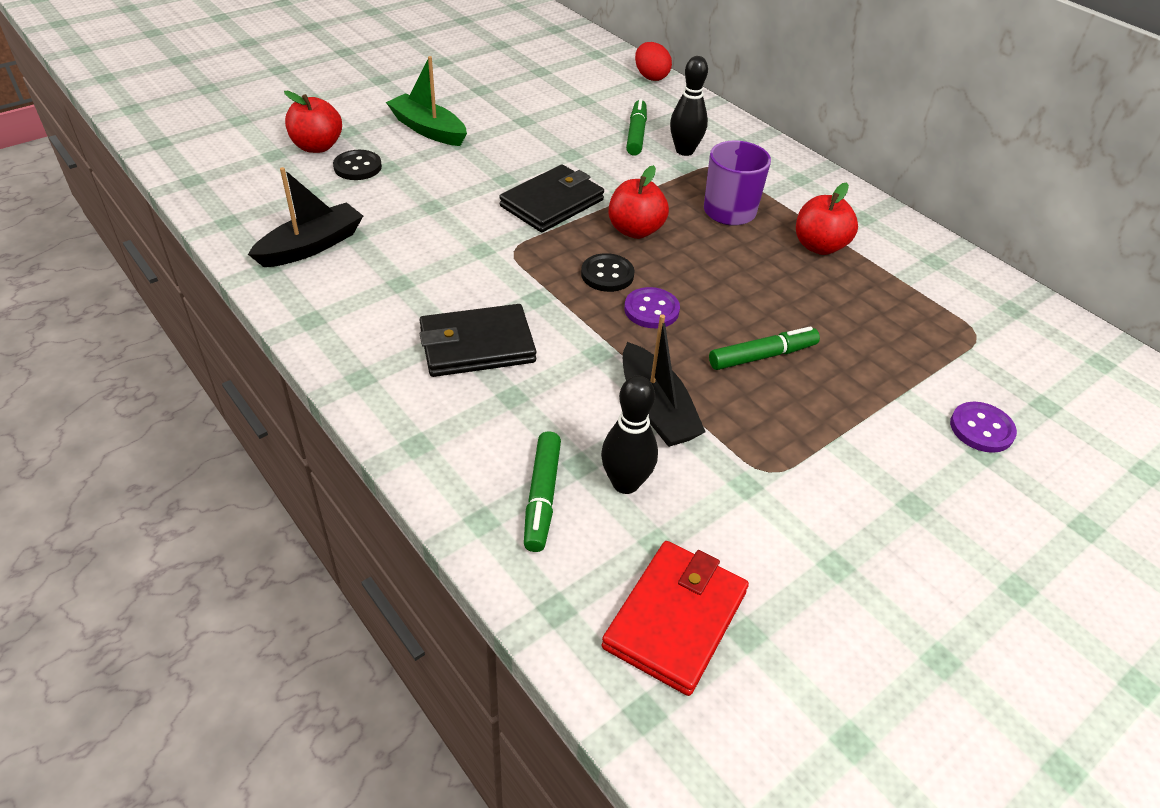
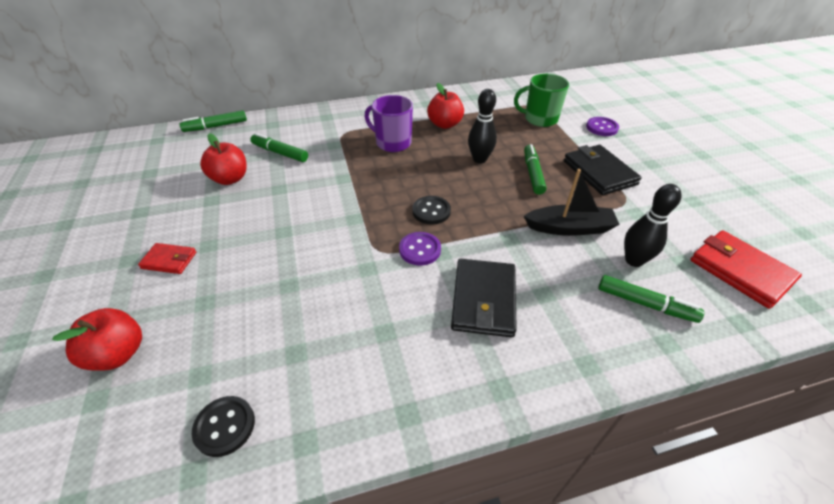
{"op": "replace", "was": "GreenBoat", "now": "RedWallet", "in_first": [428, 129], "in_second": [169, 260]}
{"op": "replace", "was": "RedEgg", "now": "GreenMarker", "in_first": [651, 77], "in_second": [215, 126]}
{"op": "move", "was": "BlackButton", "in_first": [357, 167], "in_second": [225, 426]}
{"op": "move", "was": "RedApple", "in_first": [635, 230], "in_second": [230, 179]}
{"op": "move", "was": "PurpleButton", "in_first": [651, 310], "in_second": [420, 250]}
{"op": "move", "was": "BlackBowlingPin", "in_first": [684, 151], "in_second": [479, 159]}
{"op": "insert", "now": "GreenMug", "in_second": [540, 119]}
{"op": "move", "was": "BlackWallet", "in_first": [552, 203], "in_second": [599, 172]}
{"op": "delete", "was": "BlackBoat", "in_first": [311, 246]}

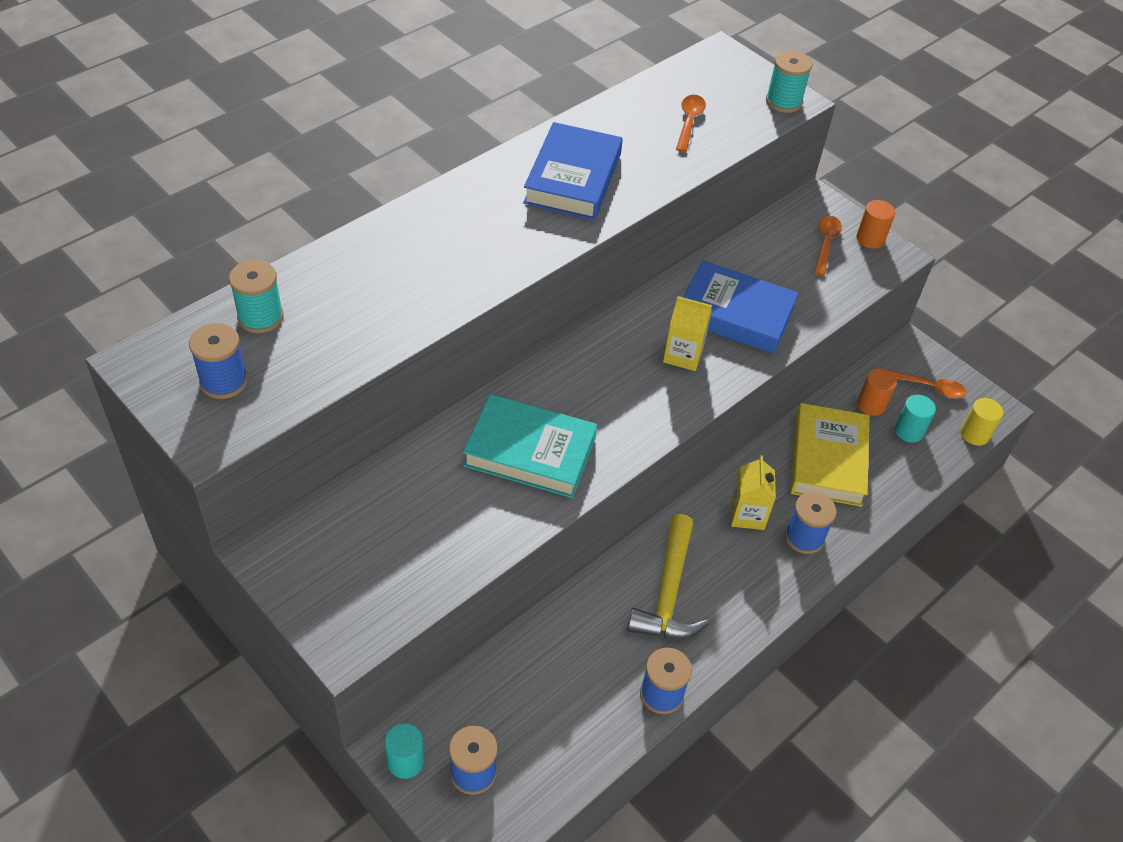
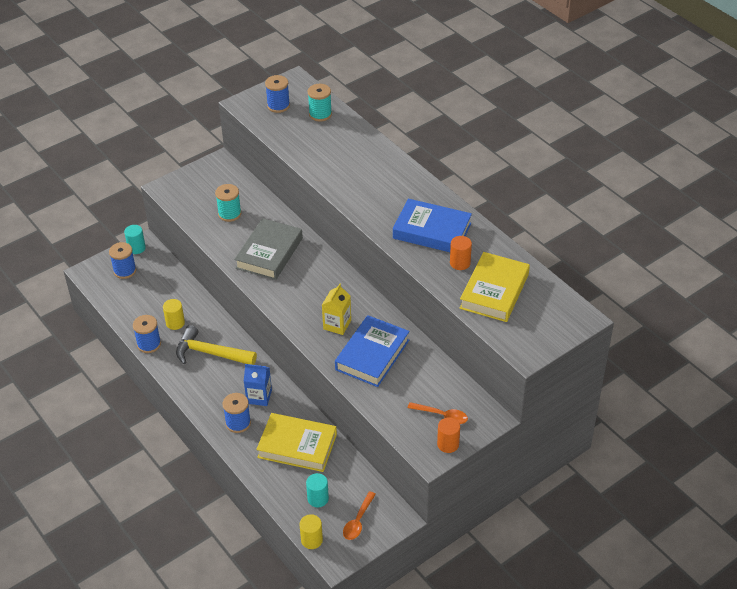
{"op": "insert", "now": "YellowCylinder", "in_second": [175, 323]}
{"op": "move", "was": "TurquoiseSpool", "in_first": [783, 102], "in_second": [229, 214]}
{"op": "recolor", "was": "TurquoiseBook", "now": "GreyBook", "in_first": [530, 451], "in_second": [269, 253]}
{"op": "recolor", "was": "YellowCarton", "now": "BlueCarton", "in_first": [747, 514], "in_second": [259, 396]}
{"op": "move", "was": "OrangeCylinder", "in_first": [871, 405], "in_second": [460, 263]}
{"op": "replace", "was": "OrangeSpoon", "now": "YellowBook", "in_first": [689, 122], "in_second": [494, 291]}

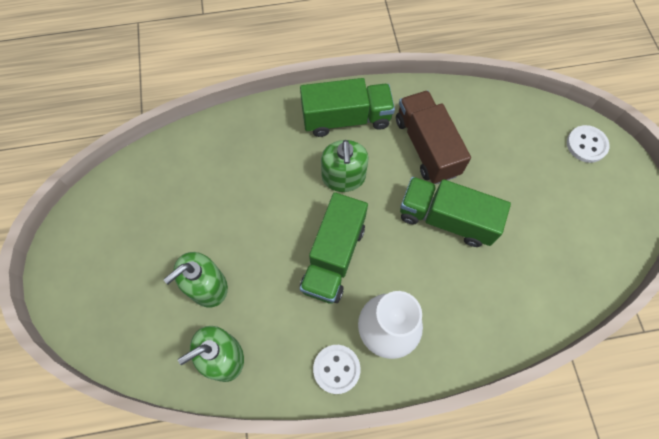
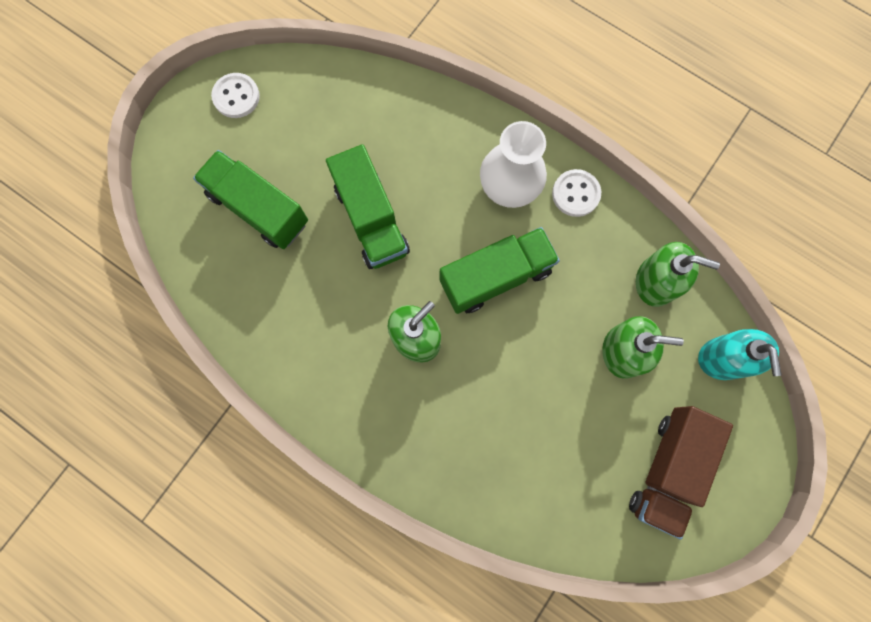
{"op": "move", "was": "GreenTruck", "in_first": [346, 118], "in_second": [258, 209]}
{"op": "move", "was": "WhiteButton", "in_first": [586, 145], "in_second": [236, 97]}
{"op": "move", "was": "BrownTruck", "in_first": [426, 147], "in_second": [667, 469]}
{"op": "insert", "now": "TurquoiseSoapDispenser", "in_second": [723, 358]}

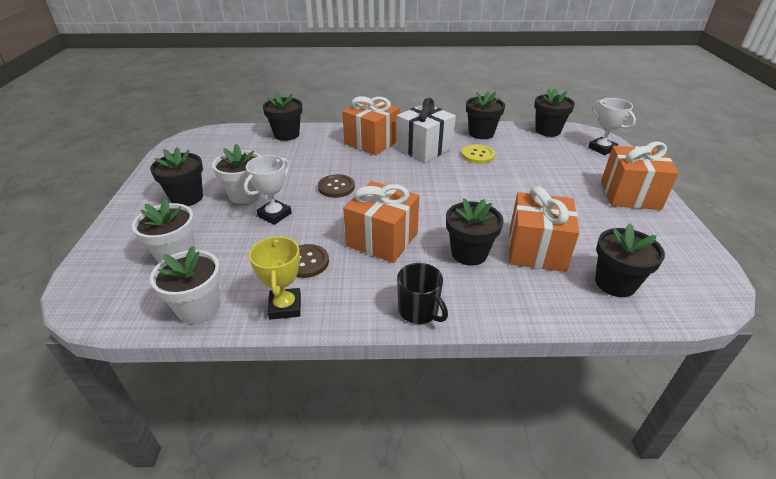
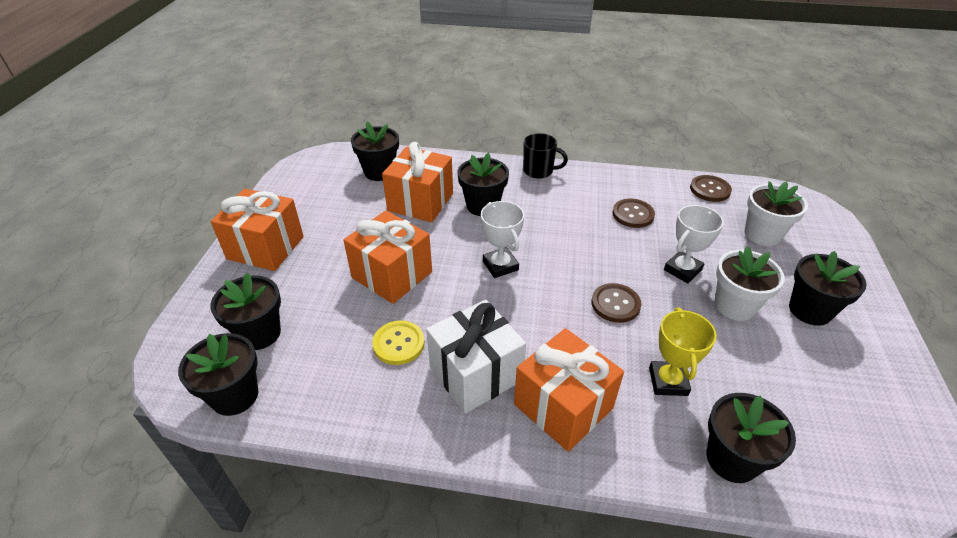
{"op": "move", "was": "BlackFlowerPot", "in_first": [481, 133], "in_second": [259, 333]}
{"op": "move", "was": "OrangeGift", "in_first": [382, 239], "in_second": [392, 274]}
{"op": "move", "was": "WhiteTrophy", "in_first": [602, 149], "in_second": [500, 265]}
{"op": "rotate", "was": "BlackMug", "in_first": [419, 311], "in_second": [539, 171], "clockwise": 135}
{"op": "move", "was": "YellowTrophy", "in_first": [285, 307], "in_second": [668, 381]}
{"op": "replace", "was": "WhiteFlowerPot", "now": "BrownButton", "in_first": [199, 308], "in_second": [710, 190]}

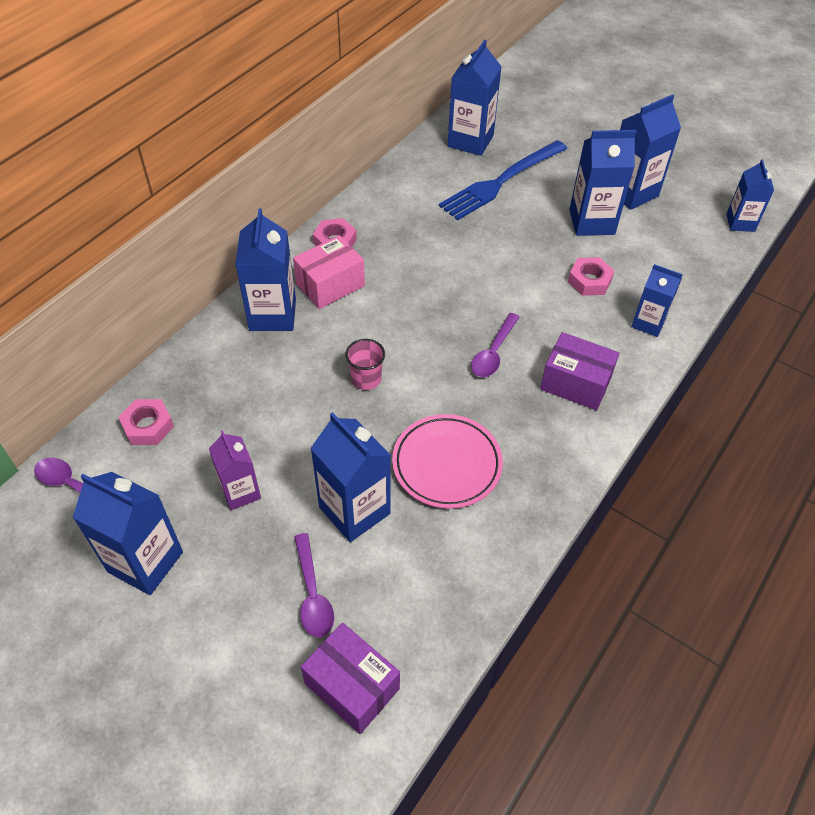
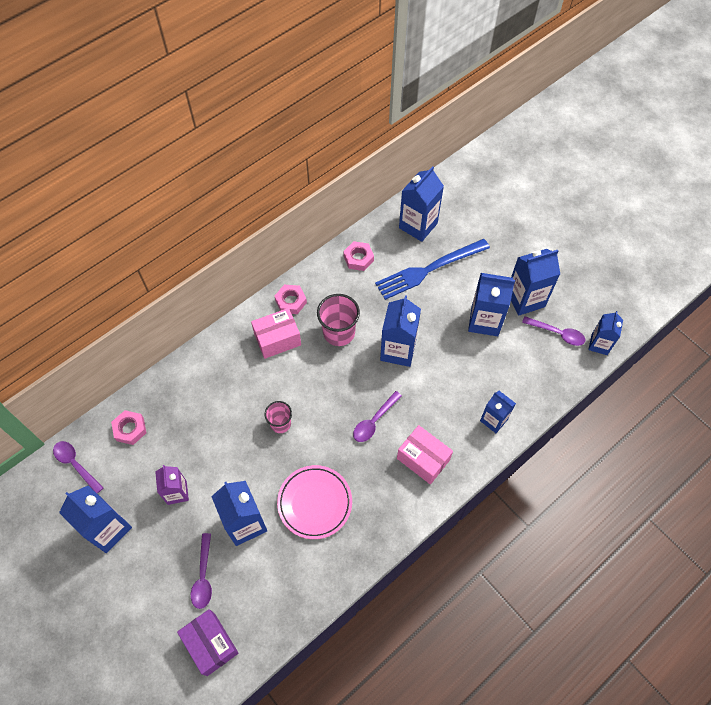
{"op": "insert", "now": "PinkCup", "in_second": [339, 332]}
{"op": "move", "was": "PinkNut", "in_first": [589, 281], "in_second": [358, 258]}
{"op": "move", "was": "BlueCarton", "in_first": [272, 315], "in_second": [398, 350]}
{"op": "recolor", "was": "PurpleBox", "now": "PinkBox", "in_first": [575, 383], "in_second": [423, 459]}
{"op": "insert", "now": "PurpleSpoon", "in_second": [557, 333]}

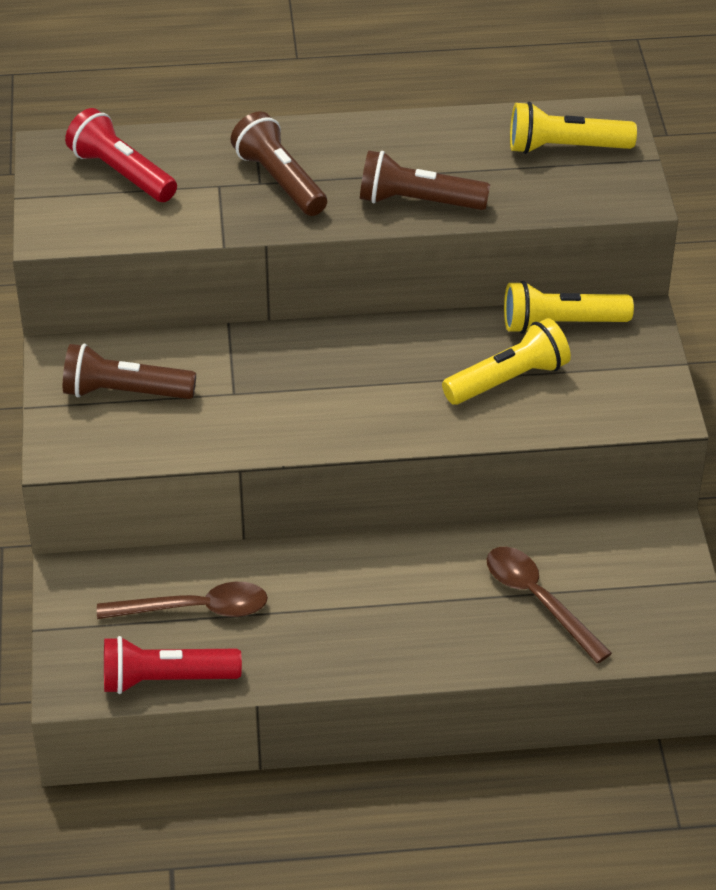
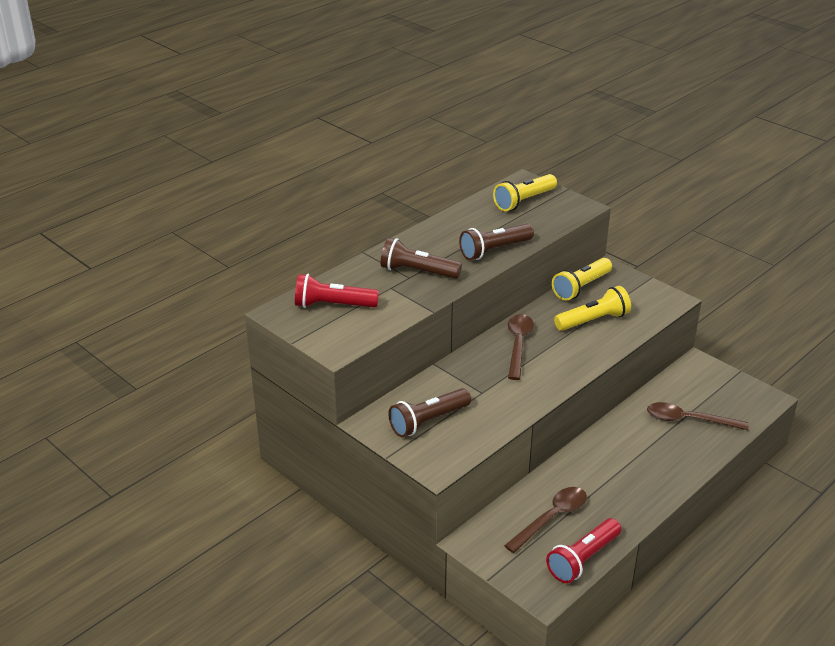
{"op": "insert", "now": "BrownSpoon", "in_second": [518, 345]}
{"op": "rotate", "was": "YellowFlashlight", "in_first": [508, 380], "in_second": [593, 320], "clockwise": 45}

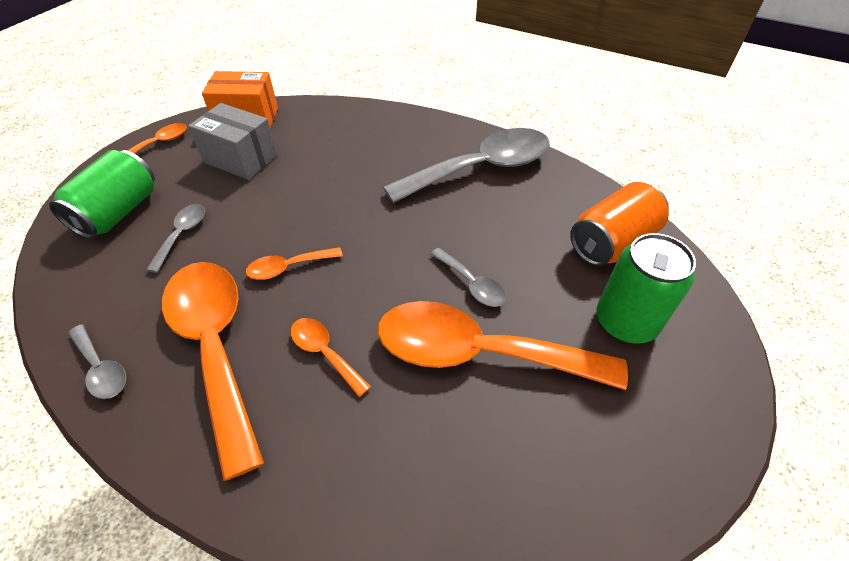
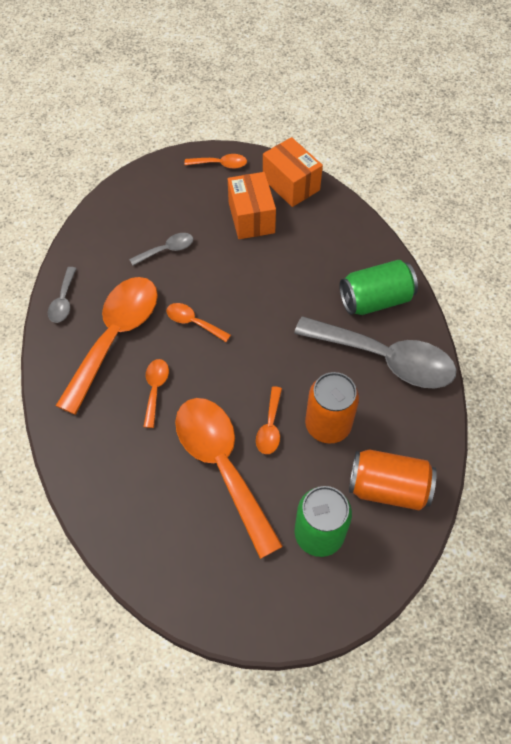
{"op": "recolor", "was": "GreyBox", "now": "OrangeBox", "in_first": [241, 159], "in_second": [251, 218]}
{"op": "recolor", "was": "GreySpoon", "now": "OrangeSpoon", "in_first": [472, 284], "in_second": [270, 427]}
{"op": "insert", "now": "OrangeCan", "in_second": [328, 425]}
{"op": "move", "was": "GreenCan", "in_first": [119, 212], "in_second": [375, 300]}

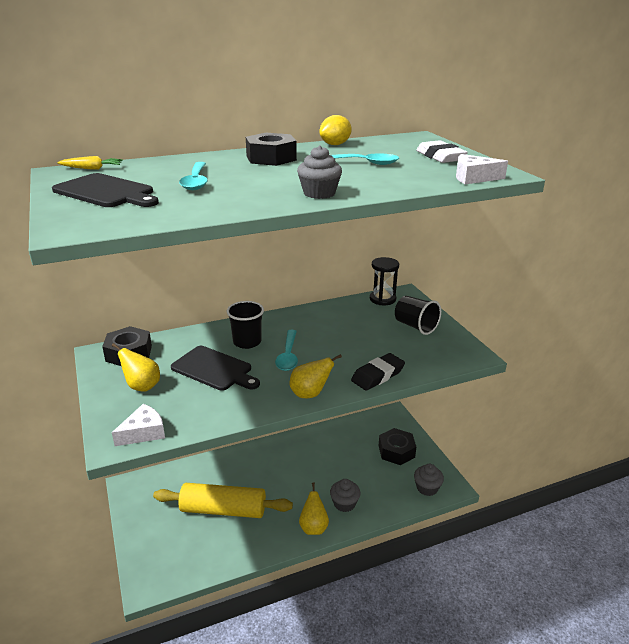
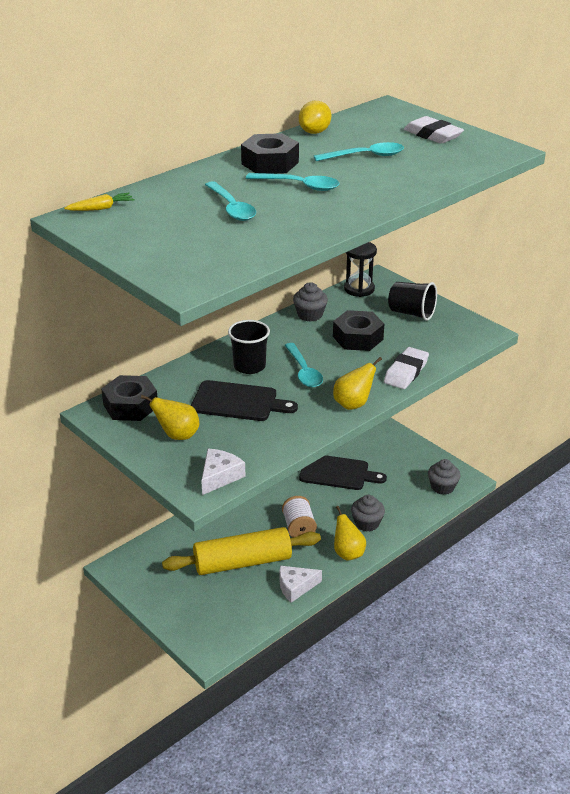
{"op": "insert", "now": "TurquoiseSpoon", "in_second": [299, 186]}
{"op": "move", "was": "WhiteCheese", "in_first": [473, 178], "in_second": [295, 587]}
{"op": "insert", "now": "WhiteSpool", "in_second": [298, 528]}
{"op": "move", "was": "GreyCupcake", "in_first": [319, 193], "in_second": [310, 315]}
{"op": "move", "was": "BlackCuttingBoard", "in_first": [106, 192], "in_second": [337, 473]}
{"op": "move", "was": "BlackNut", "in_first": [396, 451], "in_second": [358, 338]}
{"op": "recolor", "was": "BlackEraser", "now": "WhiteEraser", "in_first": [377, 375], "in_second": [406, 372]}

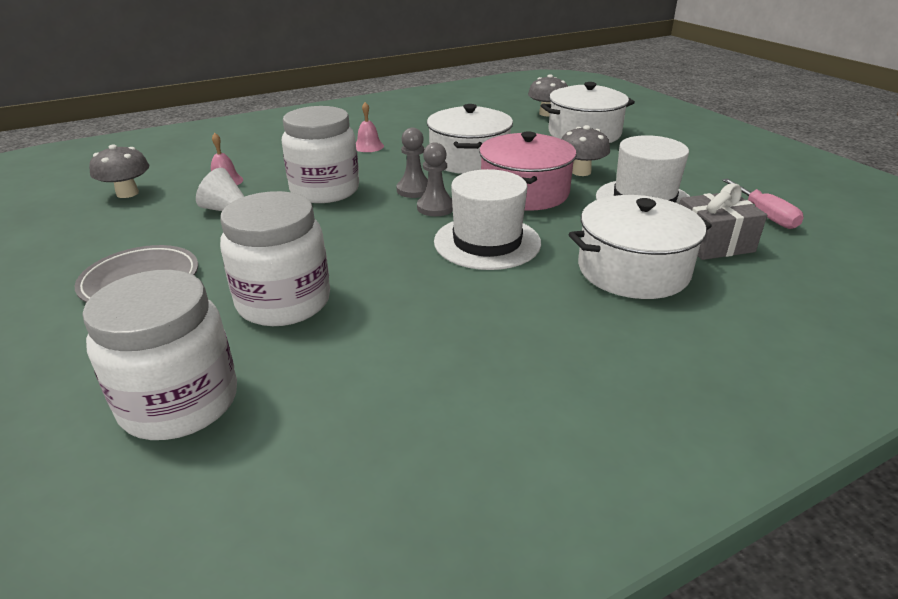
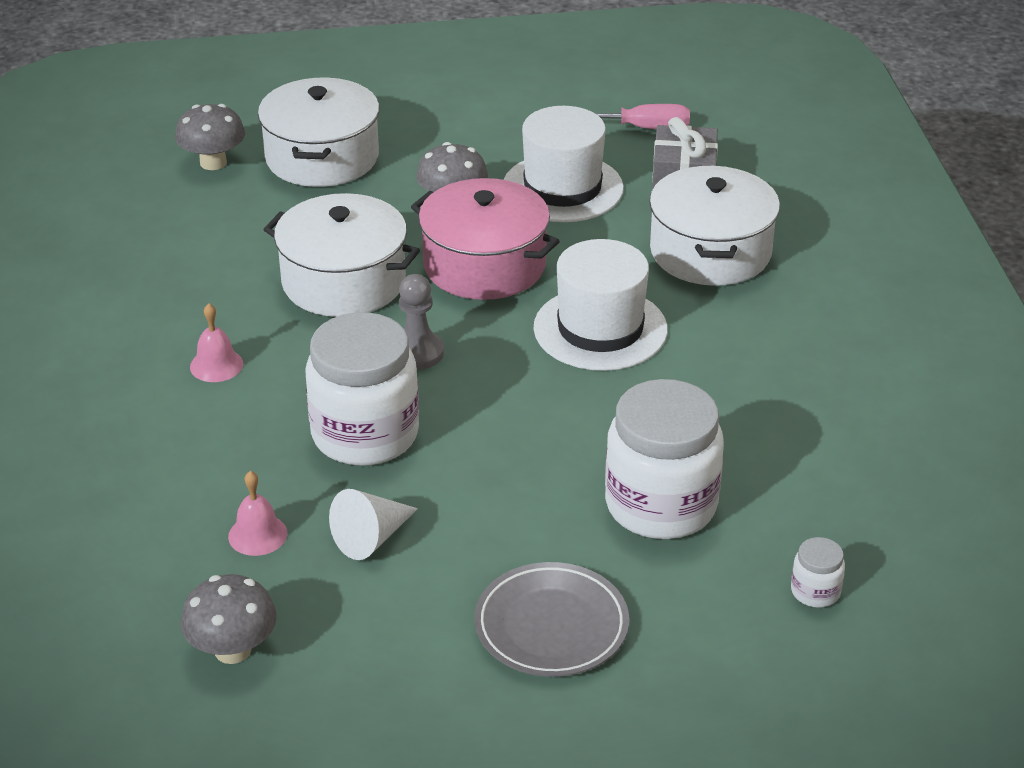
{"op": "resize", "was": "WhiteJar", "in_first": [180, 402], "in_second": [815, 591], "ratio": 0.42}
{"op": "delete", "was": "GreyPawn", "in_first": [435, 207]}

